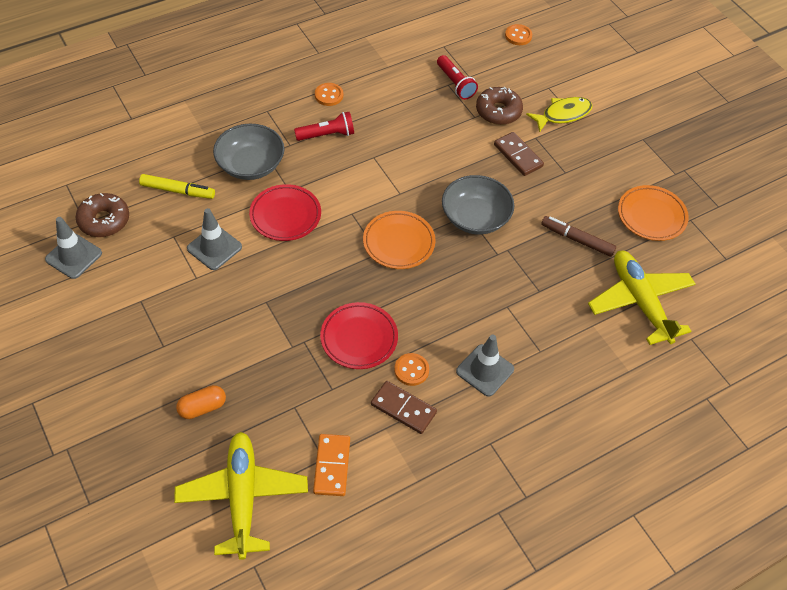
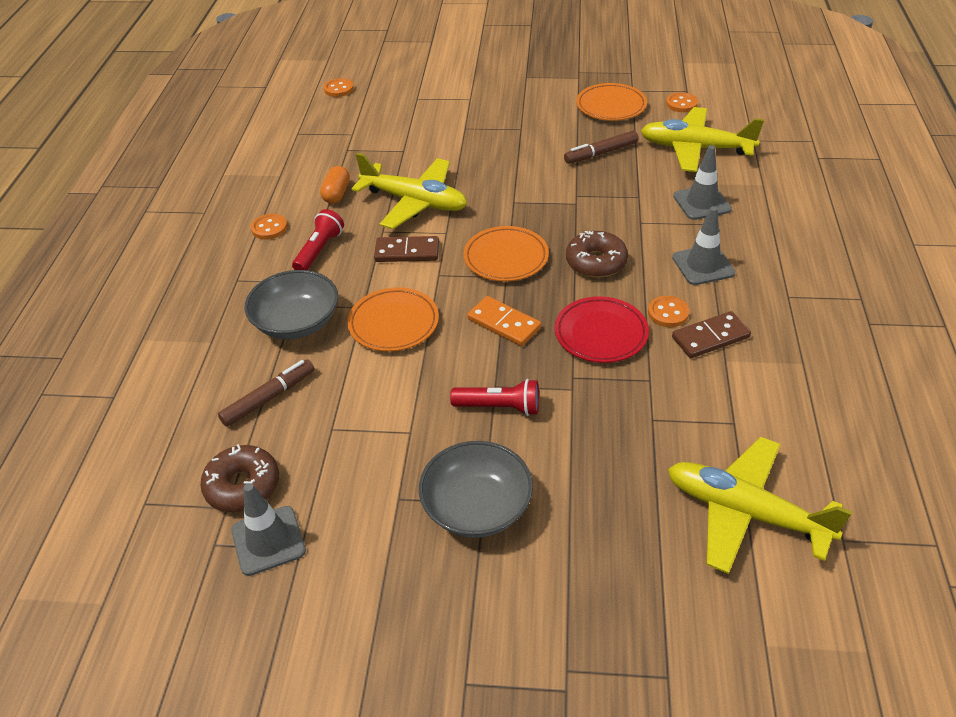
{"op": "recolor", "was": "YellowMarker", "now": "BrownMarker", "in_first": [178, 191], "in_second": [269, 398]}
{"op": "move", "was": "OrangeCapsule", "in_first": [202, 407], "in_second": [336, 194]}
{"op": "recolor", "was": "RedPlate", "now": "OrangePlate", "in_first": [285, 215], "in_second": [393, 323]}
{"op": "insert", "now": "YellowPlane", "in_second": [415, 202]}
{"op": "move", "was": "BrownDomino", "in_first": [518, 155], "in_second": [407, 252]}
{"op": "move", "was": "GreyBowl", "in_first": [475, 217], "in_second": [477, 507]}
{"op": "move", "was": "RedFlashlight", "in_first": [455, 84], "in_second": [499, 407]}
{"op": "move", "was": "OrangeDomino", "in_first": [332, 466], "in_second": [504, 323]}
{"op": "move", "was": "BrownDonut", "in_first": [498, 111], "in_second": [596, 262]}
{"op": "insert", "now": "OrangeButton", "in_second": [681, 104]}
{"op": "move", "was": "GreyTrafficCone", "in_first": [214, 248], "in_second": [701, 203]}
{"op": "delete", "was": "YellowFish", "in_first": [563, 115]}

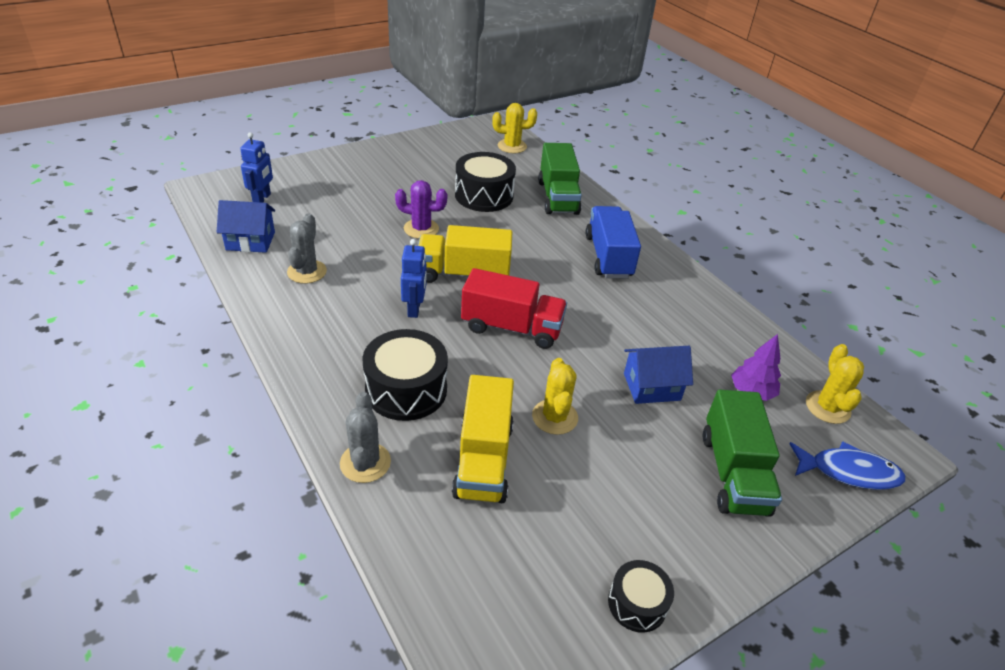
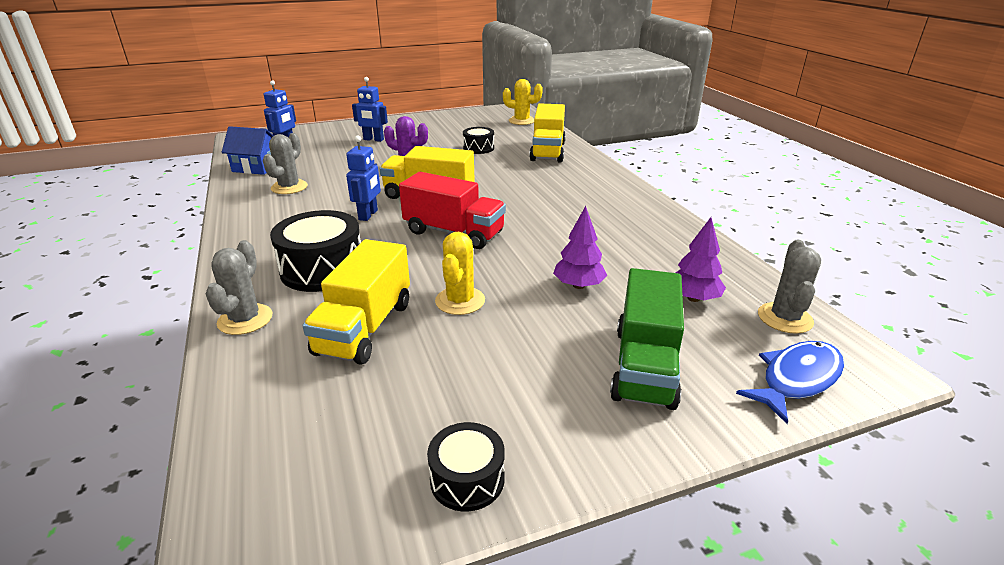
{"op": "insert", "now": "BlueRobot", "in_second": [373, 140]}
{"op": "resize", "was": "BlackDrum", "in_first": [484, 195], "in_second": [478, 148], "ratio": 0.57}
{"op": "recolor", "was": "GreenTruck", "now": "YellowTruck", "in_first": [558, 197], "in_second": [547, 151]}
{"op": "replace", "was": "BlueHouse", "now": "PurpleTree", "in_first": [651, 387], "in_second": [579, 285]}
{"op": "rotate", "was": "BlueFish", "in_first": [849, 472], "in_second": [797, 379], "clockwise": -60}
{"op": "recolor", "was": "YellowCactus", "now": "GreyCactus", "in_first": [827, 407], "in_second": [785, 318]}
{"op": "delete", "was": "BlueTruck", "in_first": [608, 257]}

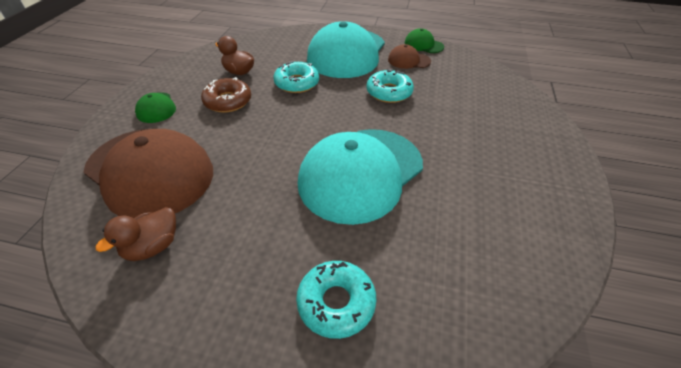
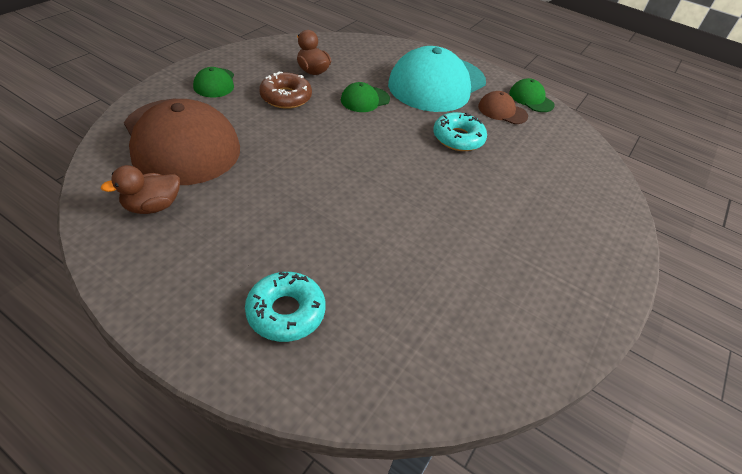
{"op": "replace", "was": "TurquoiseDonut", "now": "GreenCap", "in_first": [297, 83], "in_second": [365, 99]}
{"op": "delete", "was": "TurquoiseCap", "in_first": [361, 173]}

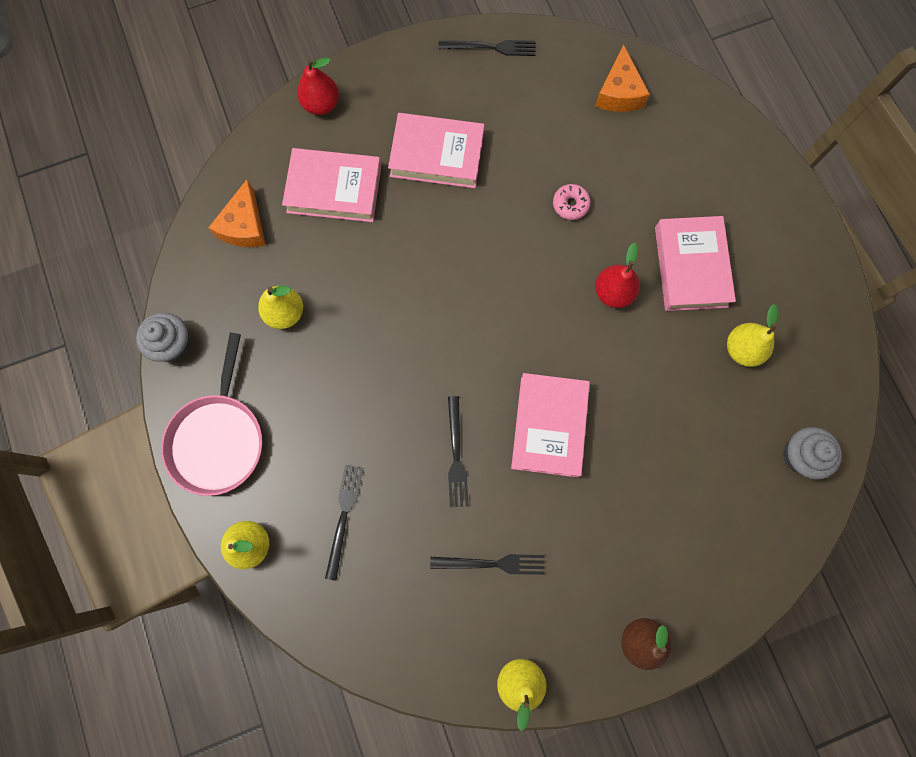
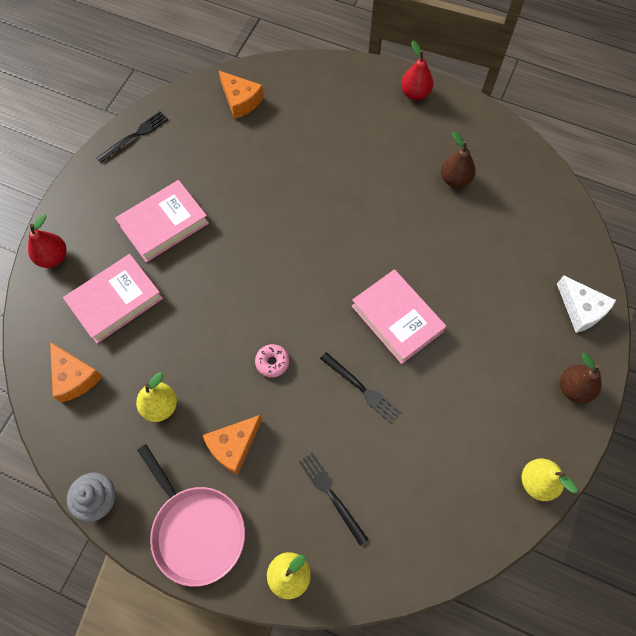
{"op": "insert", "now": "OrangeCheese", "in_second": [233, 446]}
{"op": "move", "was": "PinkDonut", "in_first": [570, 205], "in_second": [272, 362]}
{"op": "move", "was": "RedPear", "in_first": [613, 292], "in_second": [415, 93]}
{"op": "recolor", "was": "YellowPear", "now": "BrownPear", "in_first": [742, 349], "in_second": [455, 179]}
{"op": "insert", "now": "WhiteCheese", "in_second": [581, 309]}
{"op": "delete", "was": "BlackFork", "in_first": [492, 563]}
{"op": "delete", "was": "PinkBook", "in_first": [690, 267]}
{"op": "delete", "was": "GreyCupcake", "in_first": [800, 455]}

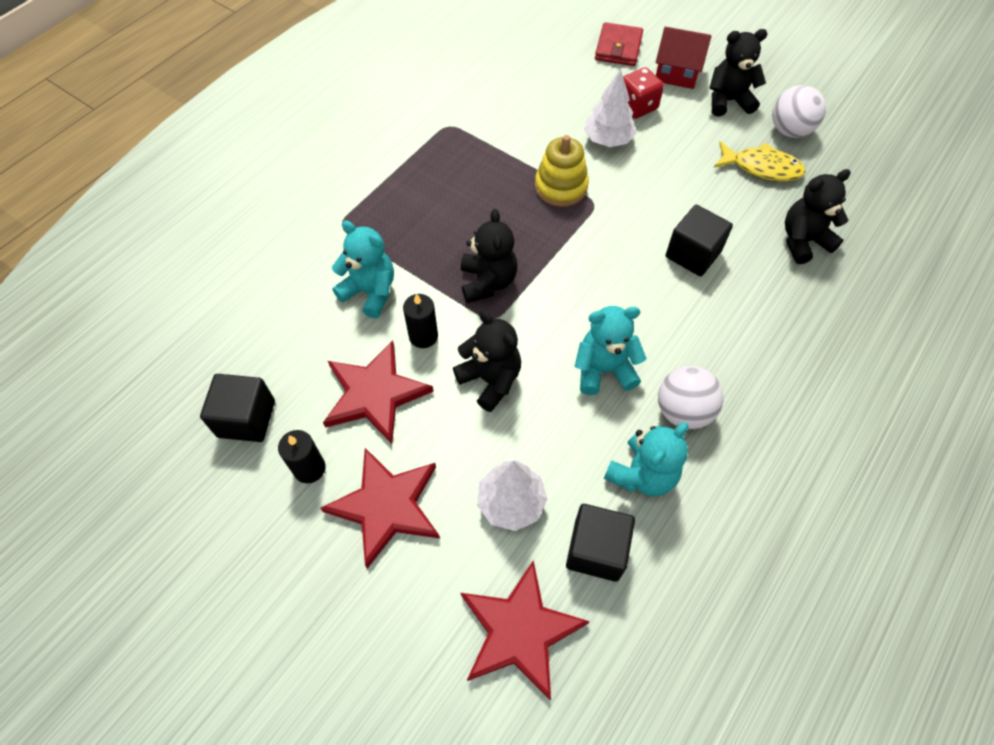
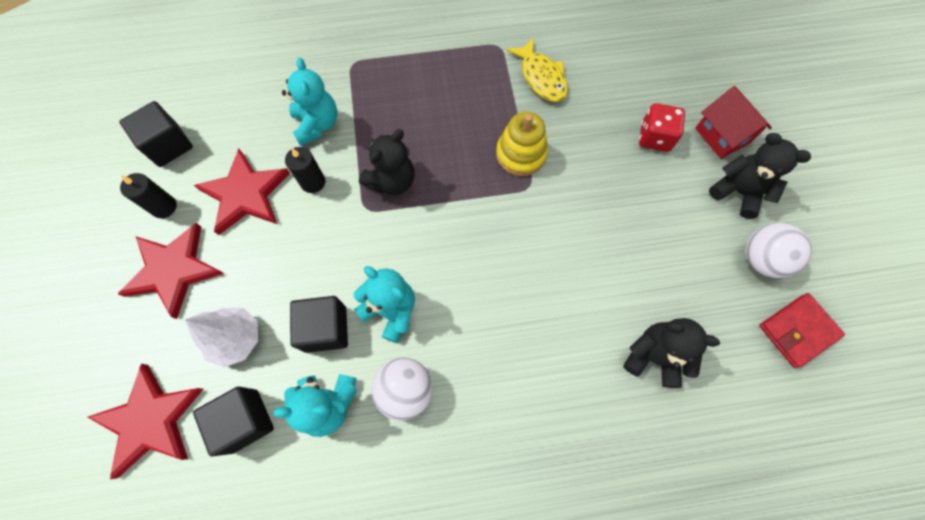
{"op": "move", "was": "BlackCube", "in_first": [693, 254], "in_second": [326, 329]}
{"op": "move", "was": "YellowFish", "in_first": [761, 168], "in_second": [541, 77]}
{"op": "move", "was": "RedWallet", "in_first": [618, 48], "in_second": [797, 331]}
{"op": "delete", "was": "BlackTeddyBear", "in_first": [490, 380]}
{"op": "delete", "was": "WhiteTree", "in_first": [607, 140]}

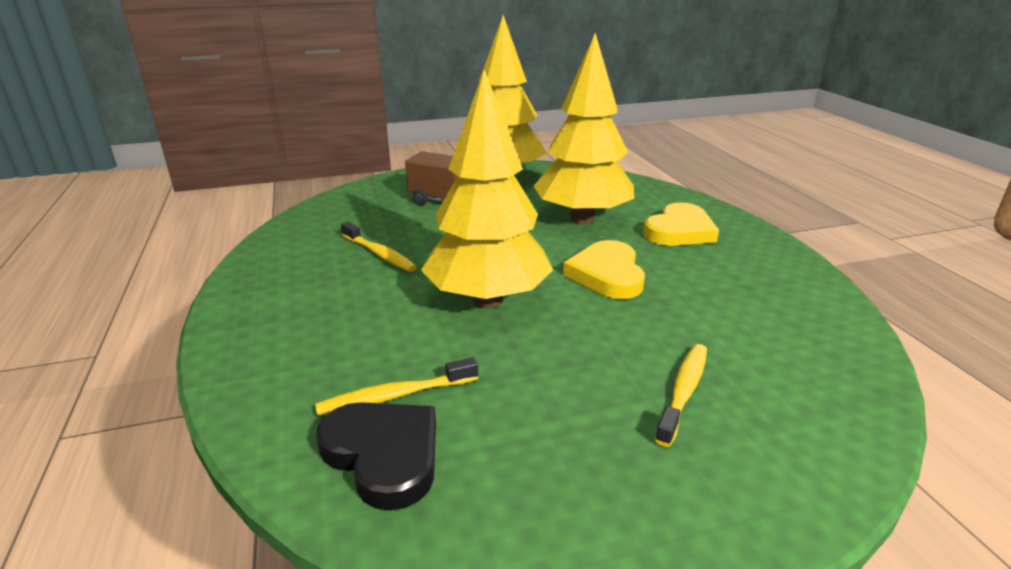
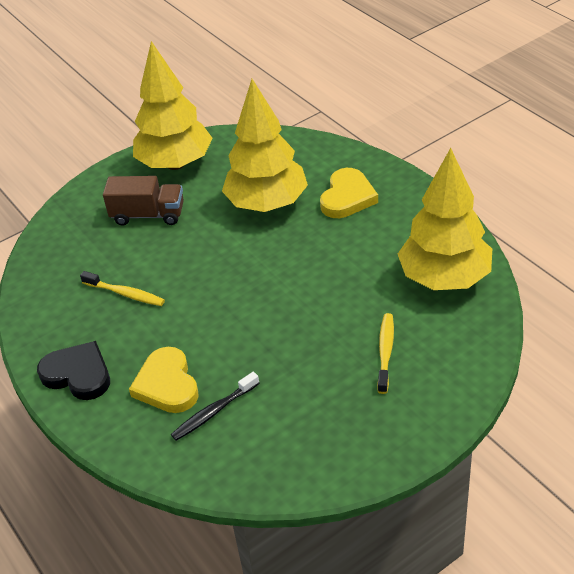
{"op": "move", "was": "BlackHeart", "in_first": [384, 455], "in_second": [78, 374]}
{"op": "move", "was": "YellowHeart", "in_first": [607, 275], "in_second": [167, 384]}
{"op": "recolor", "was": "YellowToothbrush", "now": "BlackToothbrush", "in_first": [395, 396], "in_second": [214, 412]}
{"op": "move", "was": "YellowTree", "in_first": [488, 300], "in_second": [444, 278]}

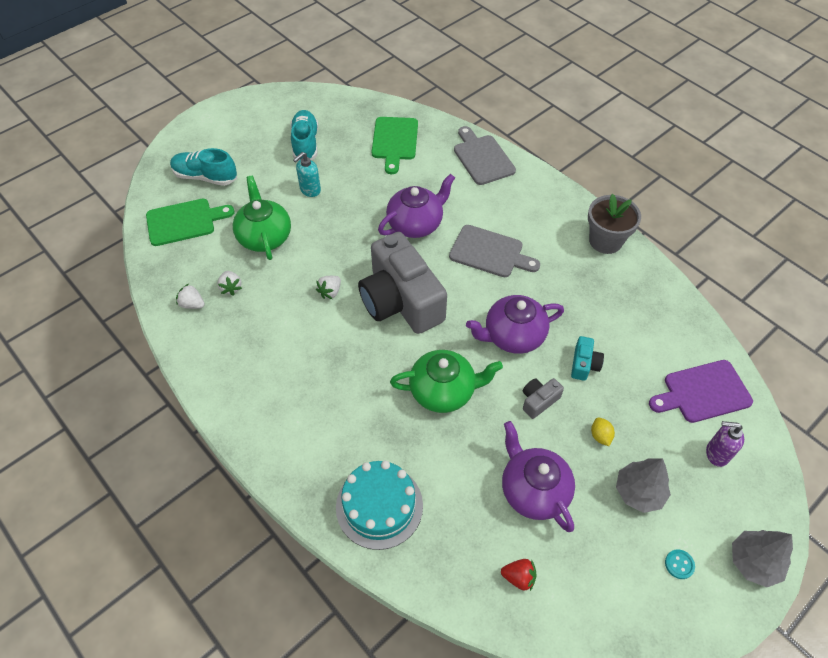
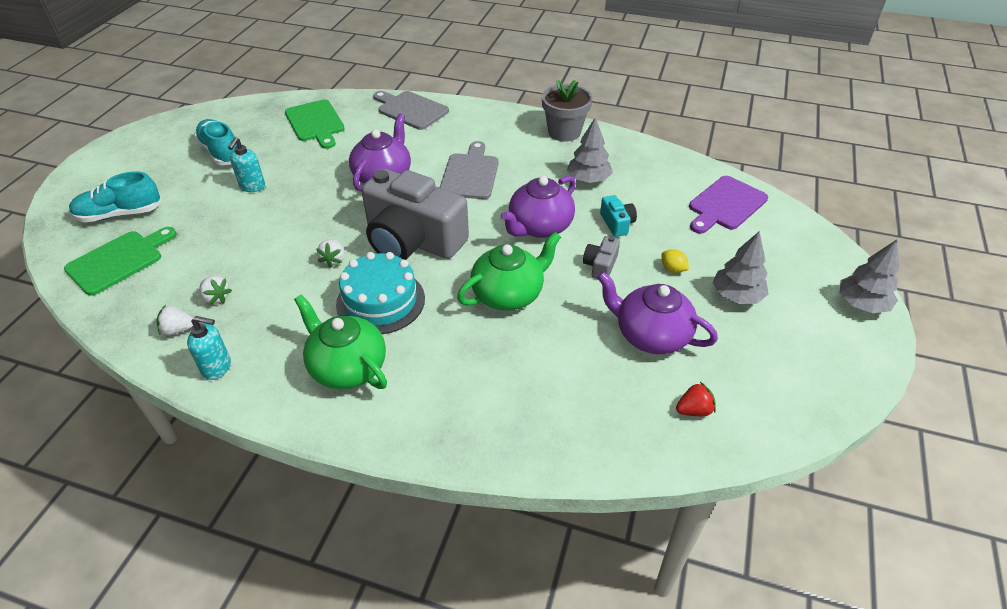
{"op": "insert", "now": "TurquoiseSoapDispenser", "in_second": [217, 367]}
{"op": "move", "was": "GreenTeapot", "in_first": [264, 237], "in_second": [347, 367]}
{"op": "move", "was": "TurquoiseCake", "in_first": [379, 506], "in_second": [380, 301]}
{"op": "rotate", "was": "GreyCuttingBoard", "in_first": [489, 252], "in_second": [470, 174], "clockwise": -75}
{"op": "insert", "now": "GreyTree", "in_second": [588, 179]}
{"op": "delete", "was": "TurquoiseButton", "in_first": [679, 564]}
{"op": "delete", "was": "PurpleSoapDispenser", "in_first": [716, 453]}

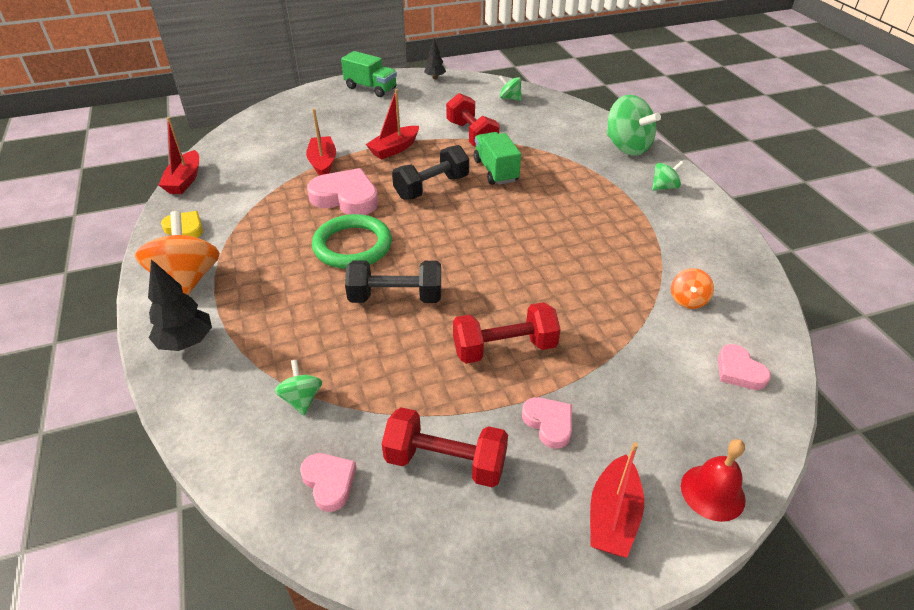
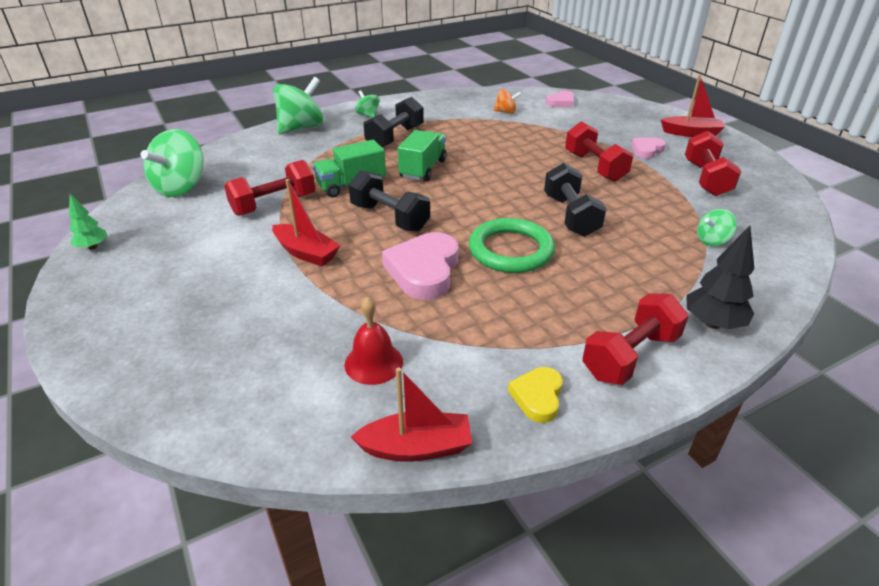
{"op": "recolor", "was": "BlackTree", "now": "GreenTree", "in_first": [435, 78], "in_second": [93, 247]}
{"op": "resize", "was": "GreenSpinningTop", "in_first": [510, 98], "in_second": [181, 187], "ratio": 1.96}
{"op": "move", "was": "RedBell", "in_first": [712, 492], "in_second": [373, 363]}
{"op": "insert", "now": "BlackDumbbell", "in_second": [395, 137]}
{"op": "move", "was": "GreenTruck", "in_first": [370, 88], "in_second": [423, 169]}
{"op": "replace", "was": "OrangeSpinningTop", "now": "RedDumbbell", "in_first": [187, 280], "in_second": [630, 356]}
{"op": "delete", "was": "PinkHeart", "in_first": [329, 482]}
{"op": "delete", "was": "RedBoat", "in_first": [323, 163]}

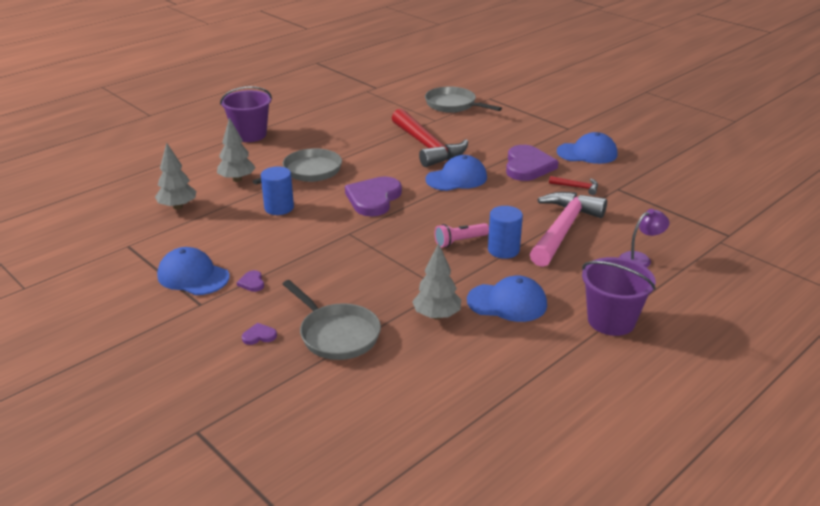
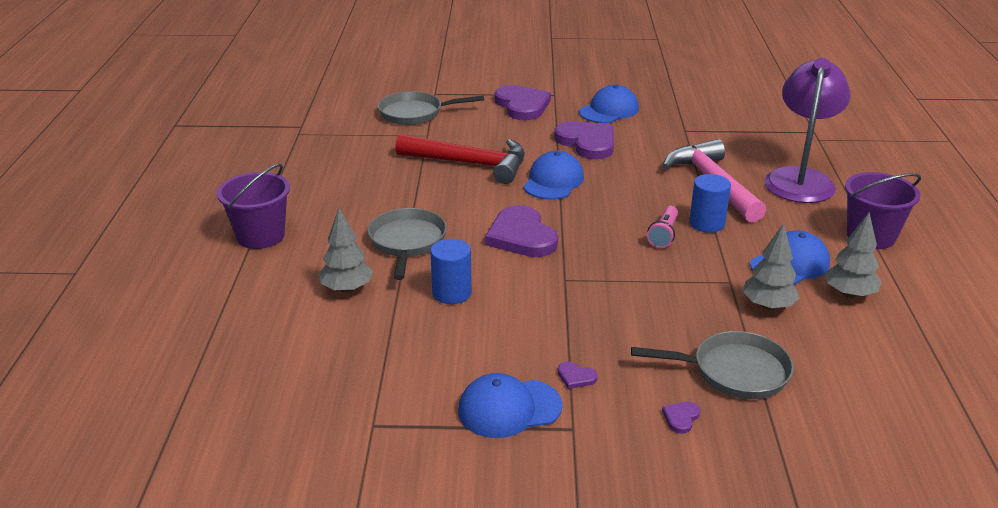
{"op": "insert", "now": "PurpleHeart", "in_second": [522, 105]}
{"op": "resize", "was": "PurpleLamp", "in_first": [640, 259], "in_second": [800, 179], "ratio": 2.18}
{"op": "move", "was": "GreyTree", "in_first": [178, 207], "in_second": [849, 294]}
{"op": "delete", "was": "RedHammer", "in_first": [577, 187]}

